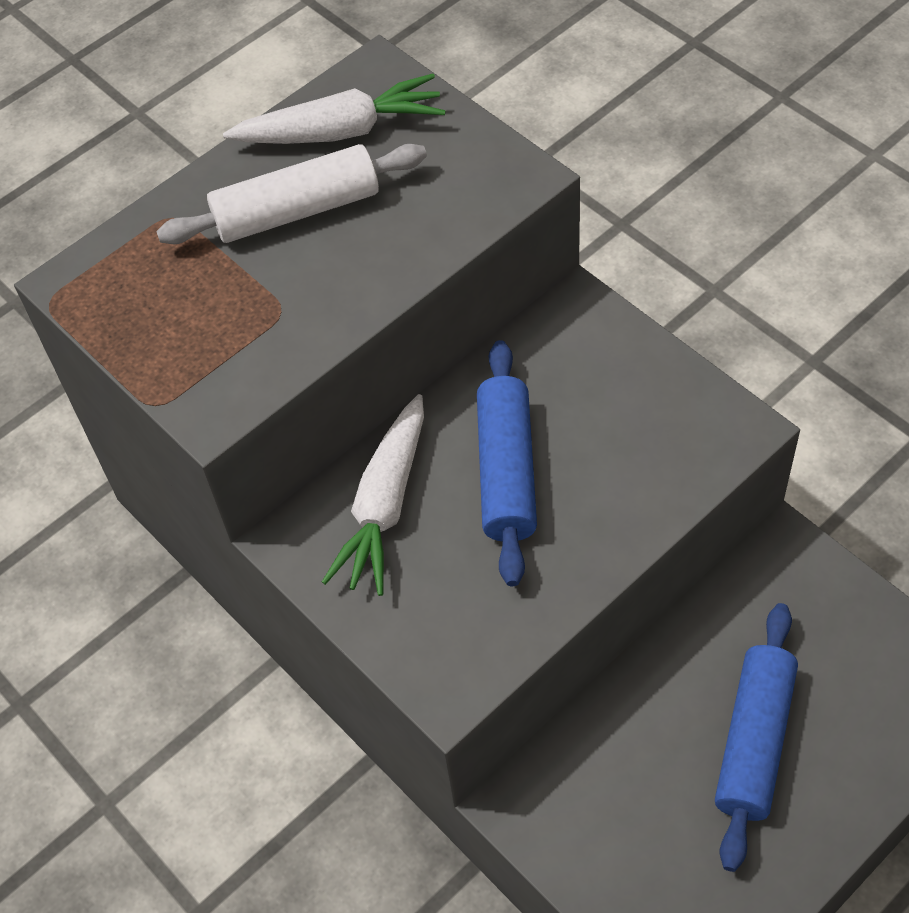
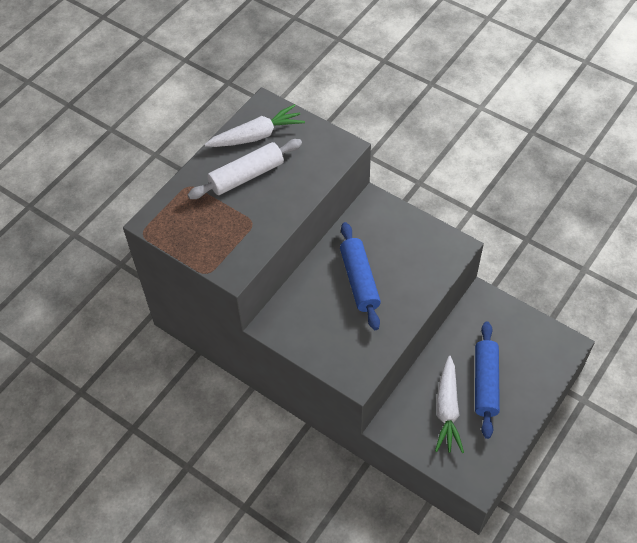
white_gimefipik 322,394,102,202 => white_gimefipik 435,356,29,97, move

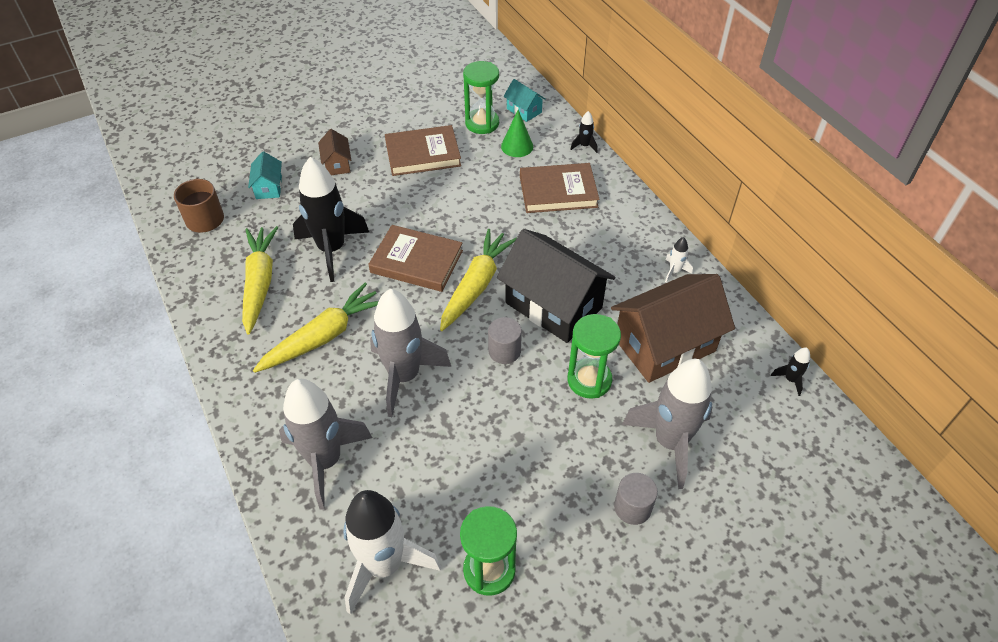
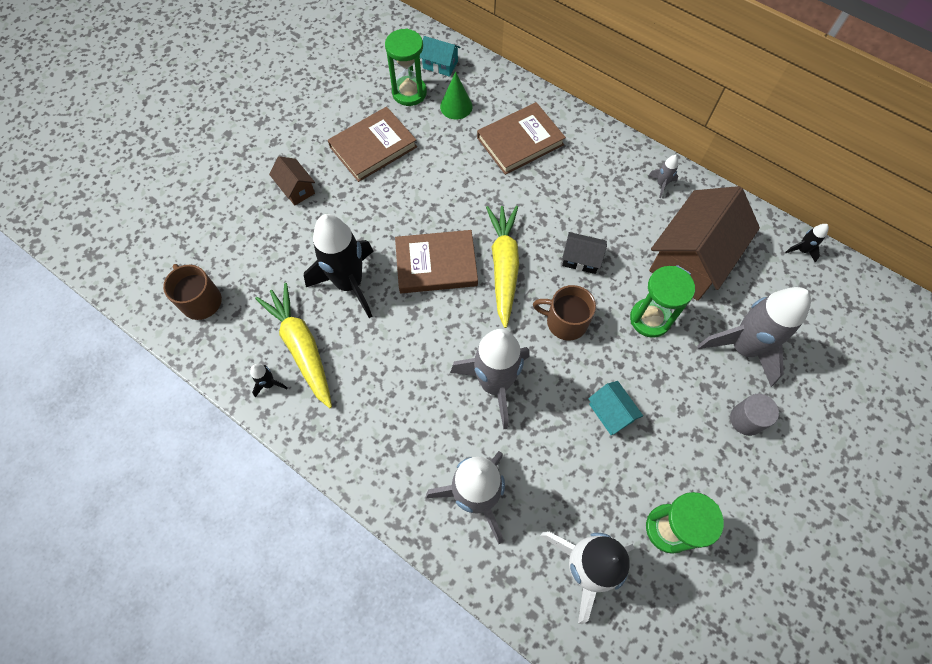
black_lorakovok 570,111,28,42 => black_lorakovok 250,364,37,34, move
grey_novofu 488,317,34,47 => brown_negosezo 533,285,63,56
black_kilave 497,229,119,114 => black_kilave 562,232,45,42, x0.46
turquoise_kilave 248,151,34,48 => turquoise_kilave 588,381,55,54, move
white_lorakovok 665,237,28,45 => grey_lorakovok 648,155,30,43
yellow_gimefipik 253,282,125,91 => nothing

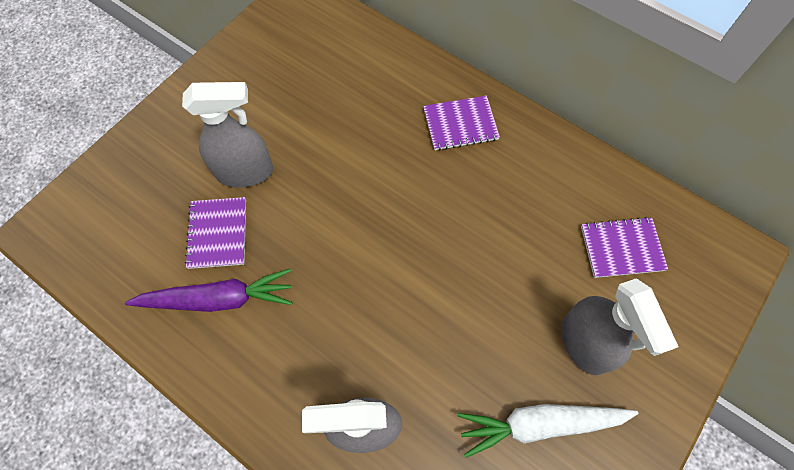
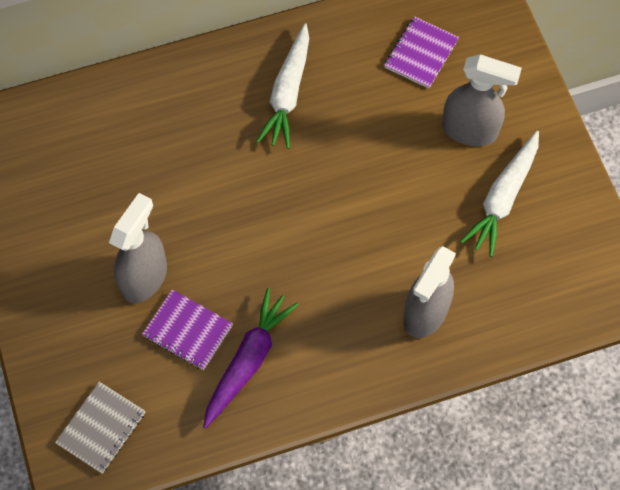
nothing => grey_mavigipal 55,382,90,92
nothing => white_gimefipik 256,23,53,126
purple_mavigipal 423,96,77,55 => nothing

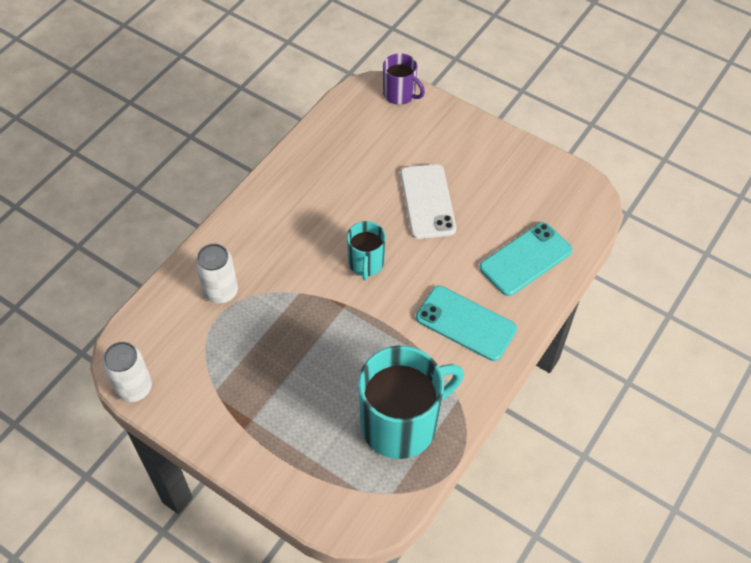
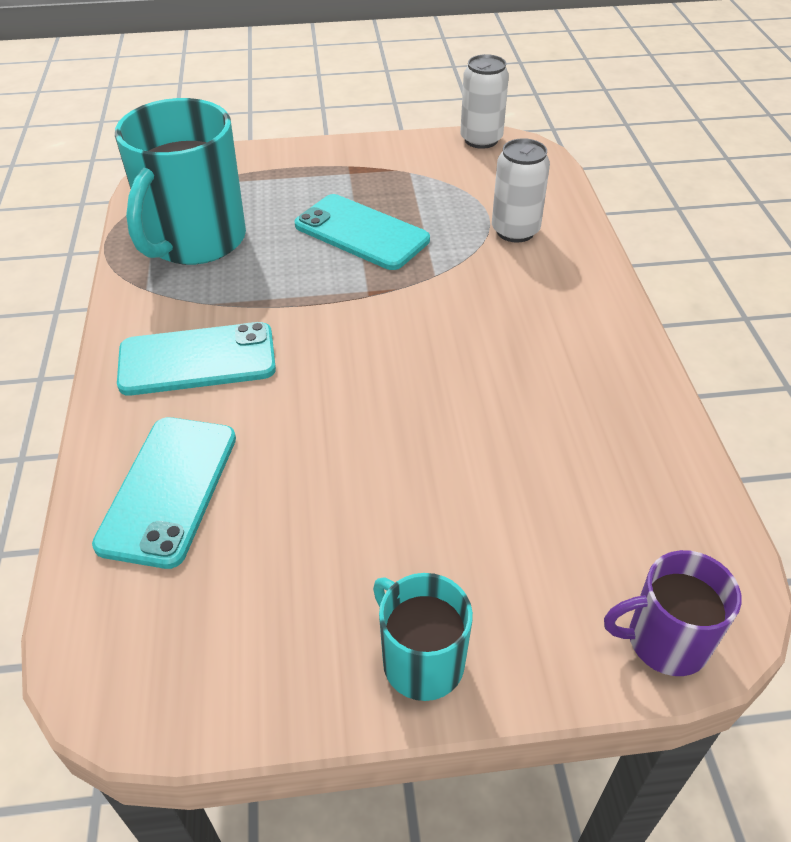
nothing => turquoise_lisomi 295,194,135,76
turquoise_negosezo 347,221,39,60 => turquoise_negosezo 373,573,100,128, move
white_lisomi 400,164,56,75 => nothing

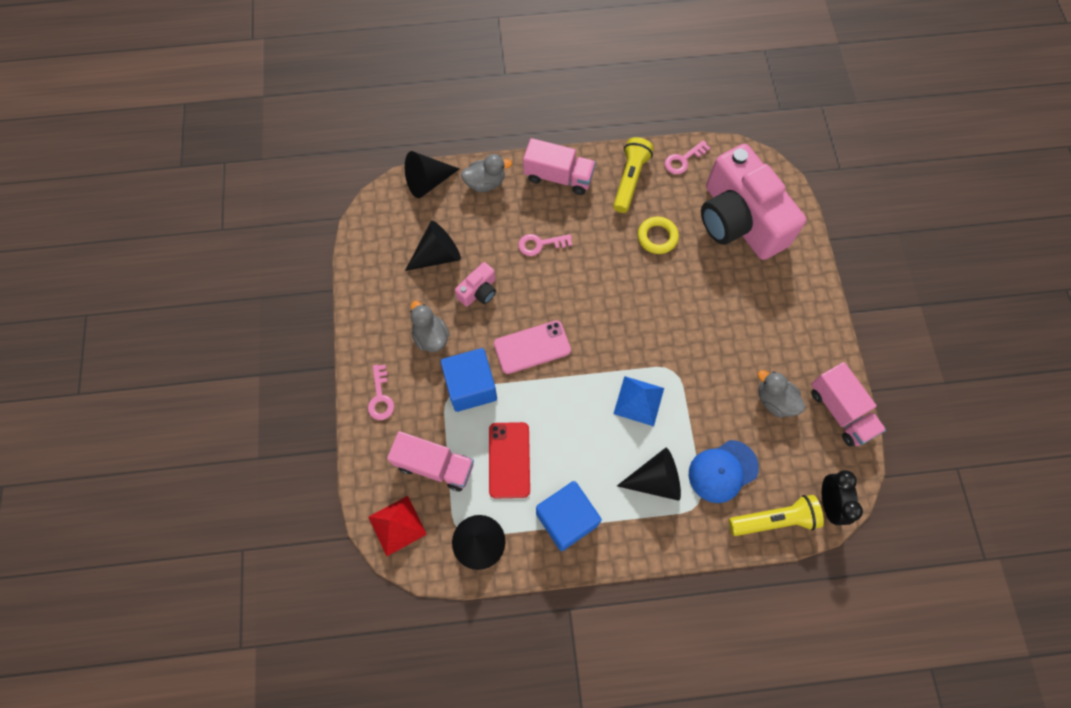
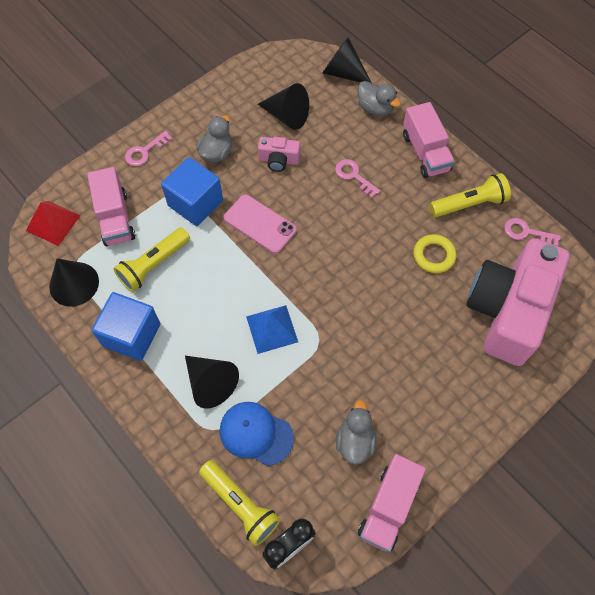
red_lisomi 489,422,41,76 => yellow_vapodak 114,228,76,64

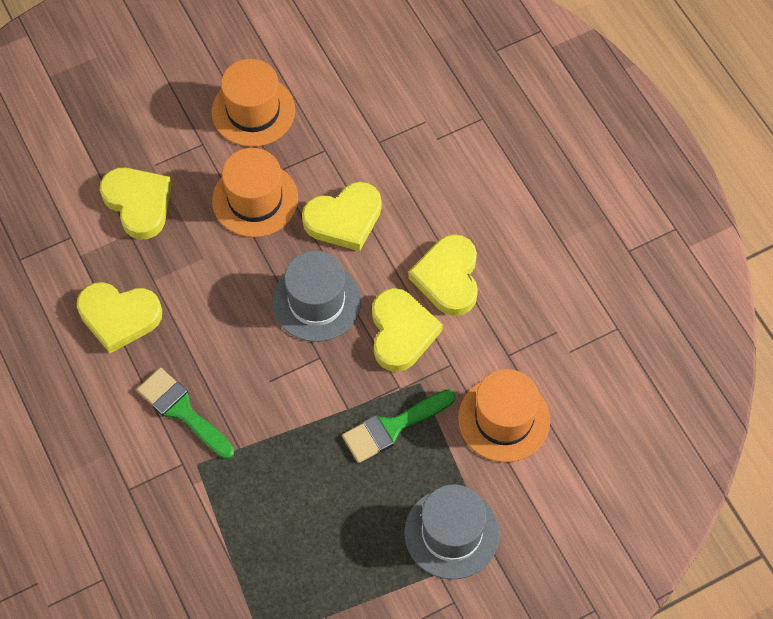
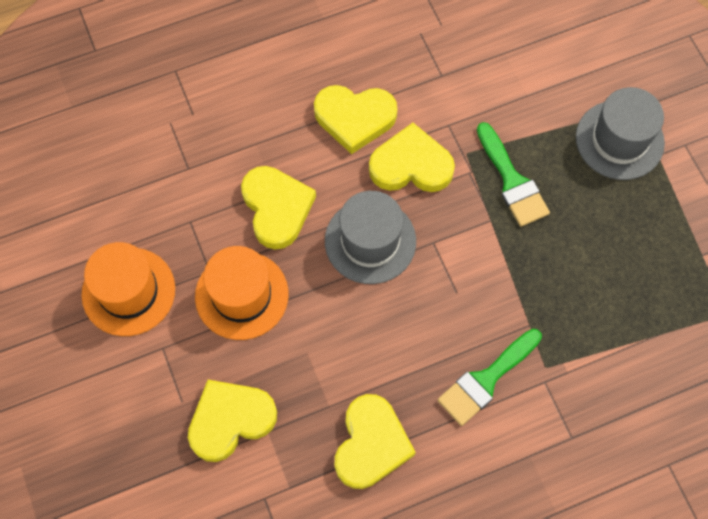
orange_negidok 458,369,92,93 => nothing

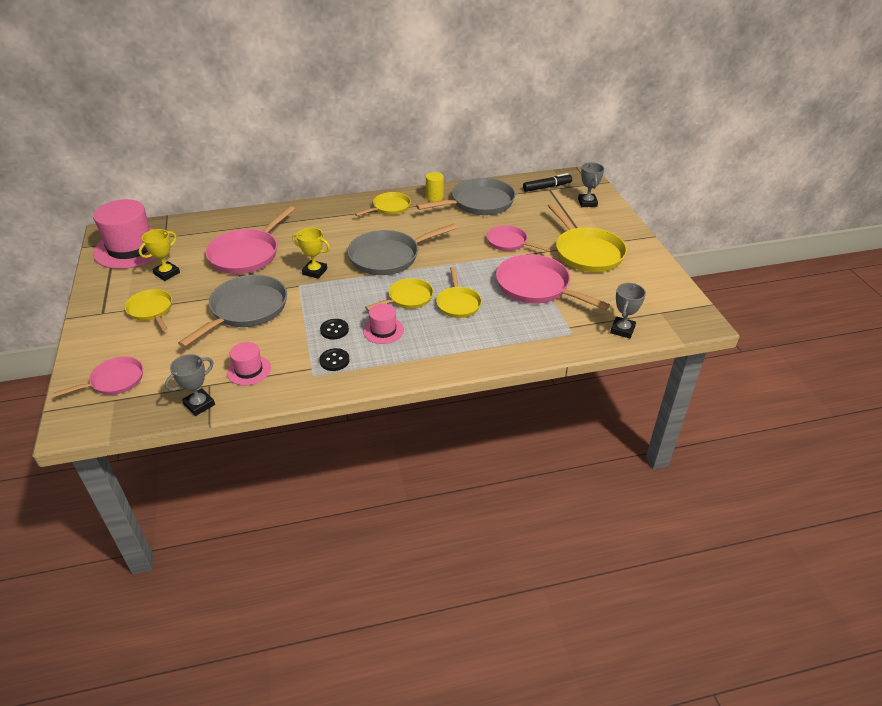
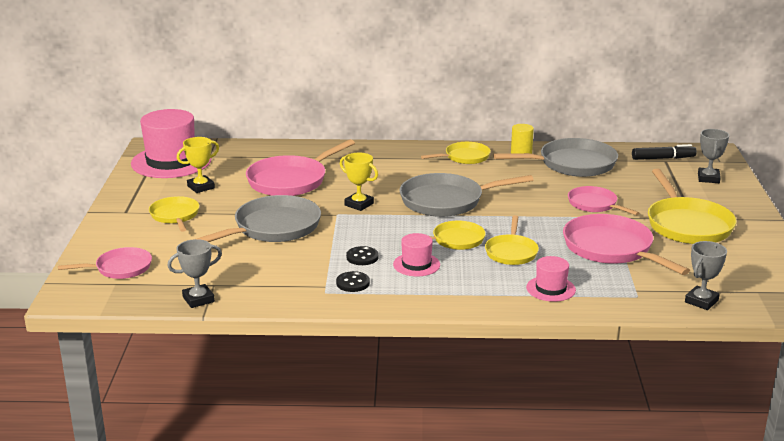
pink_negidok 227,342,44,43 => pink_negidok 526,256,50,46, move

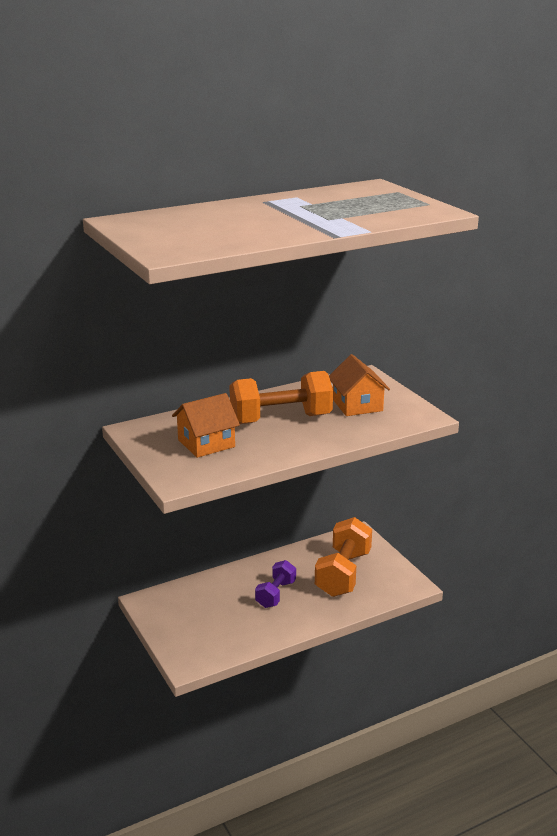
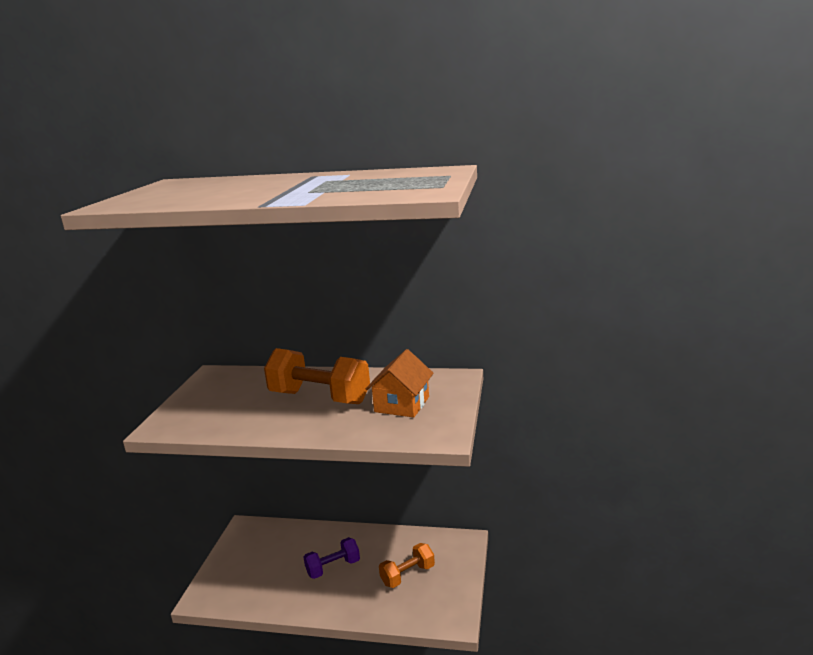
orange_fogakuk 315,517,57,80 => orange_fogakuk 379,543,56,45, x0.59
orange_kilave 172,393,68,65 => nothing

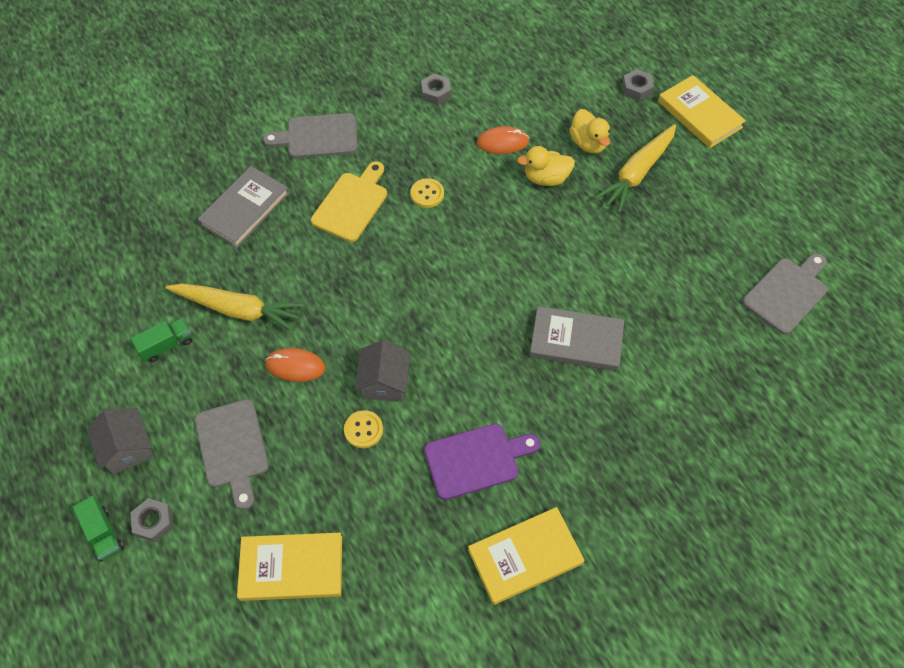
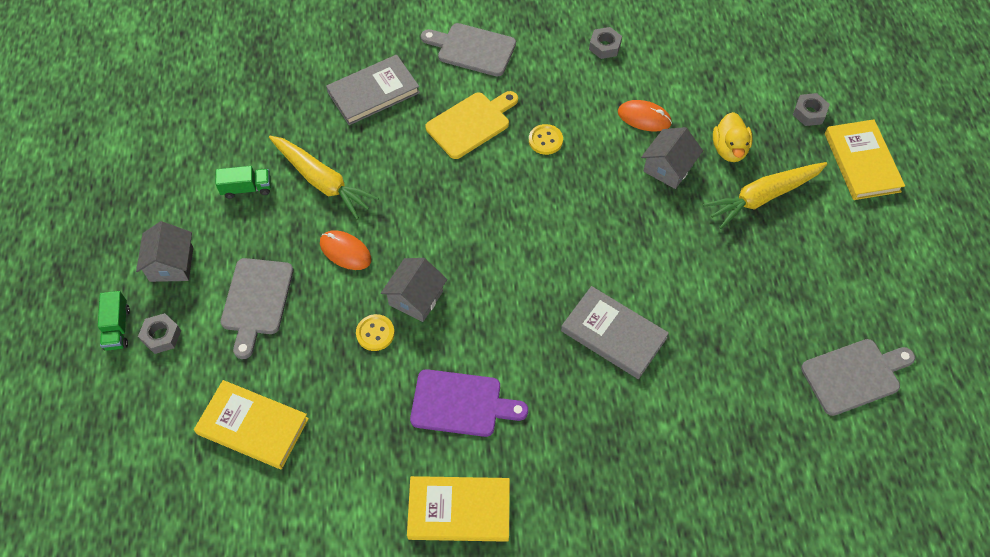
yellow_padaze 517,146,58,40 => grey_kilave 641,127,62,62

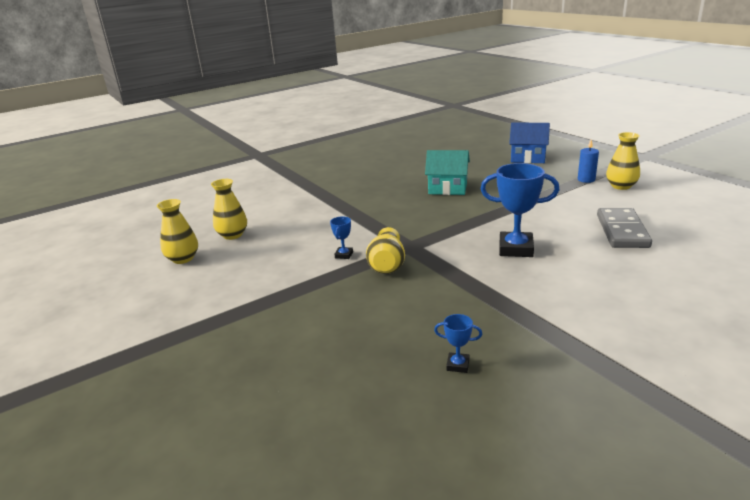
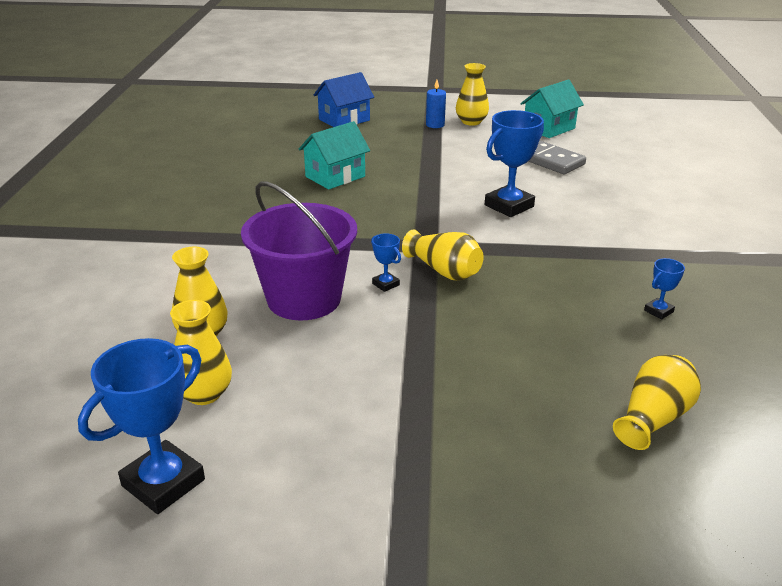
nothing => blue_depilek 78,338,127,176
nothing => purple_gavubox 241,181,116,139
nothing => turquoise_kilave 521,79,63,59
nothing => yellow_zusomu 613,355,88,95

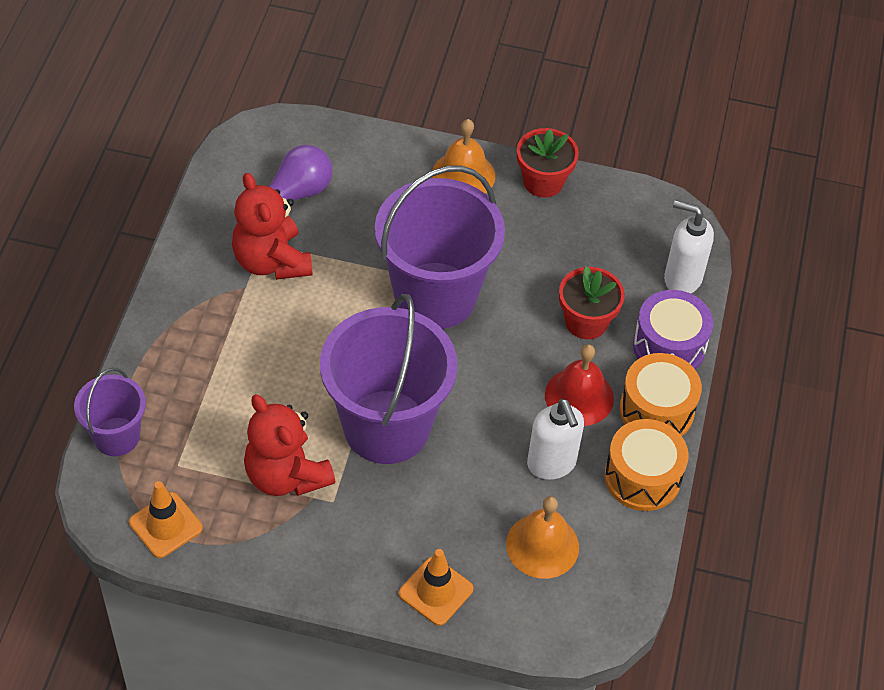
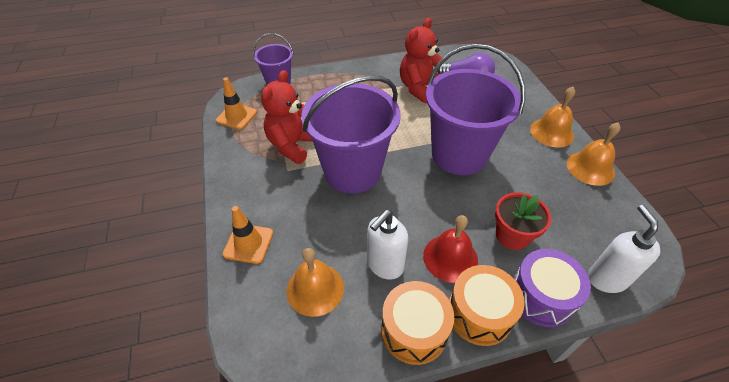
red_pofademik 517,128,62,70 => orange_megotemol 567,123,53,63

